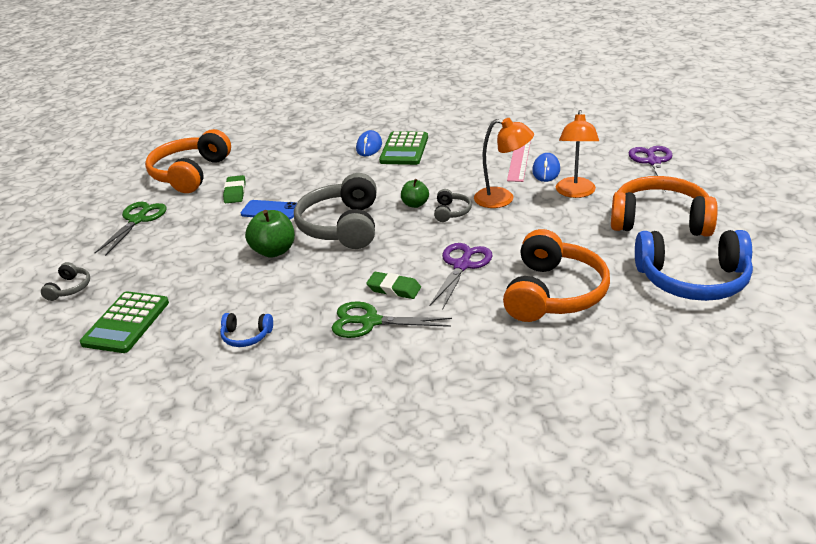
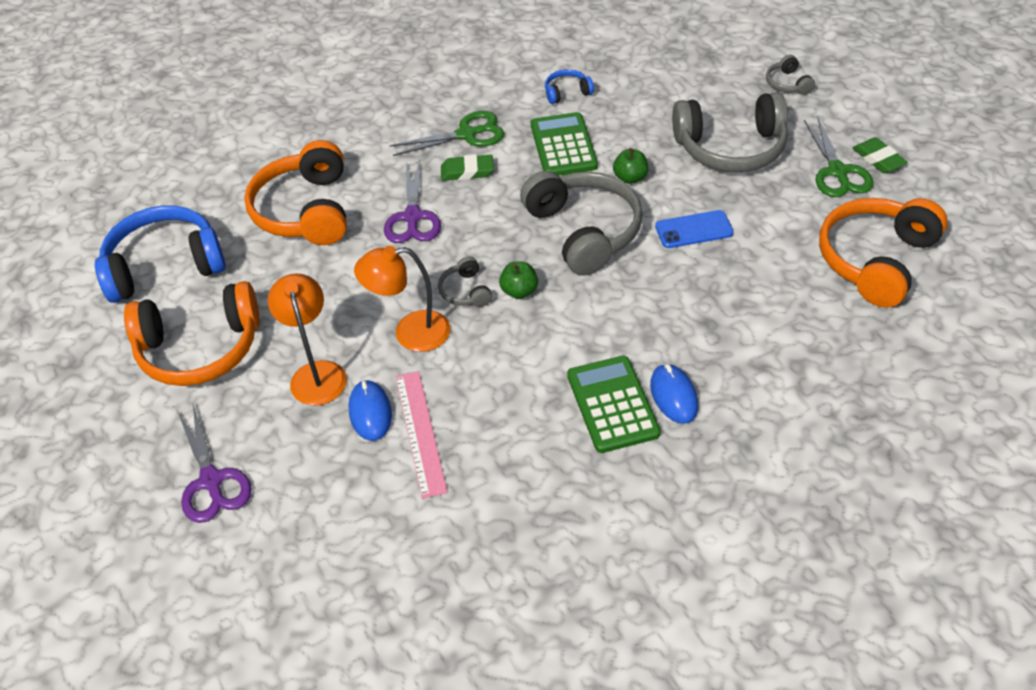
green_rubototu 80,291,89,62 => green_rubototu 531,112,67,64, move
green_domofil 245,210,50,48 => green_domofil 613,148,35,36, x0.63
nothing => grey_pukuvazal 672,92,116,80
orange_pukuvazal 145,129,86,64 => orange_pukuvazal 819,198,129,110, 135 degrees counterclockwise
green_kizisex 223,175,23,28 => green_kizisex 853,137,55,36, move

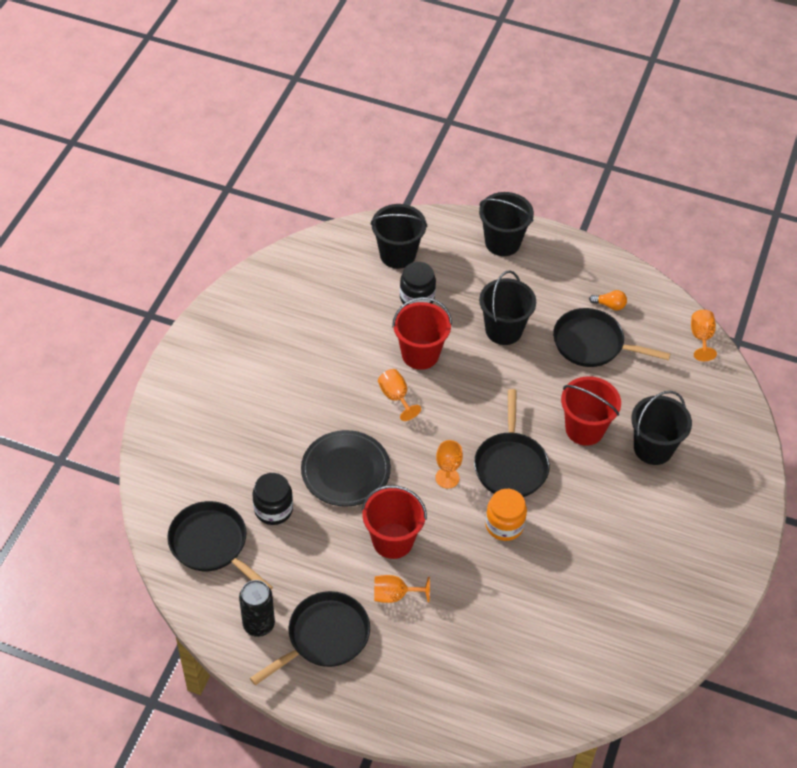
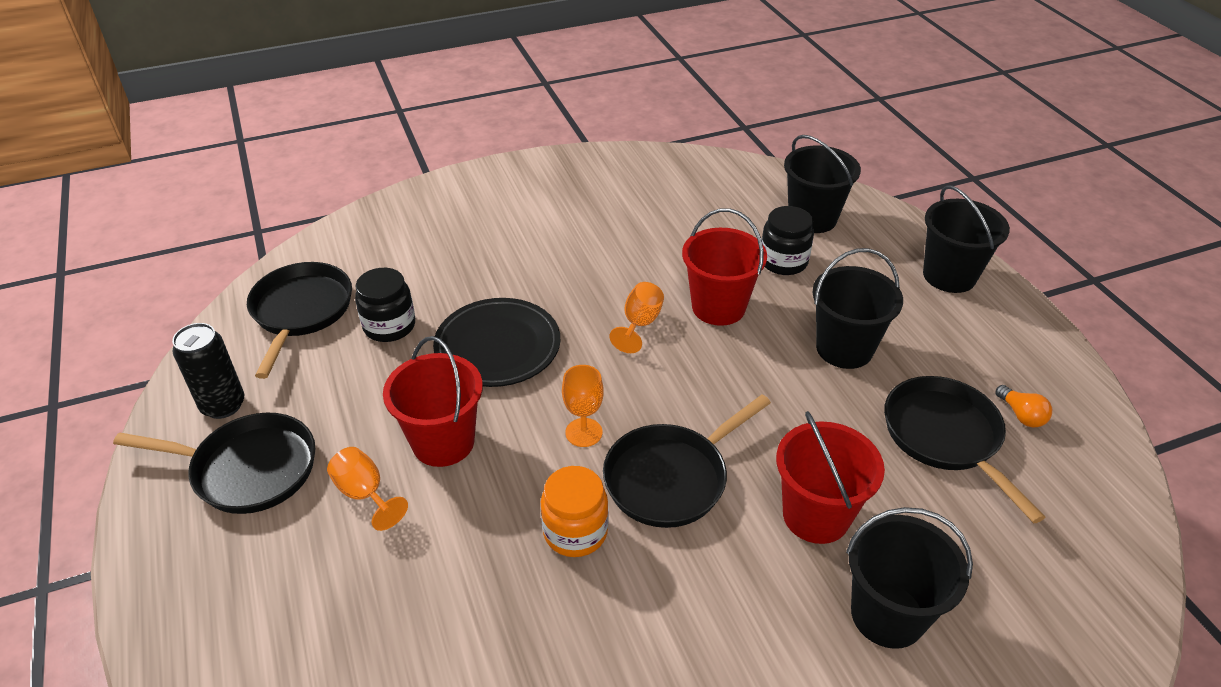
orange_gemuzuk 691,310,26,51 => nothing

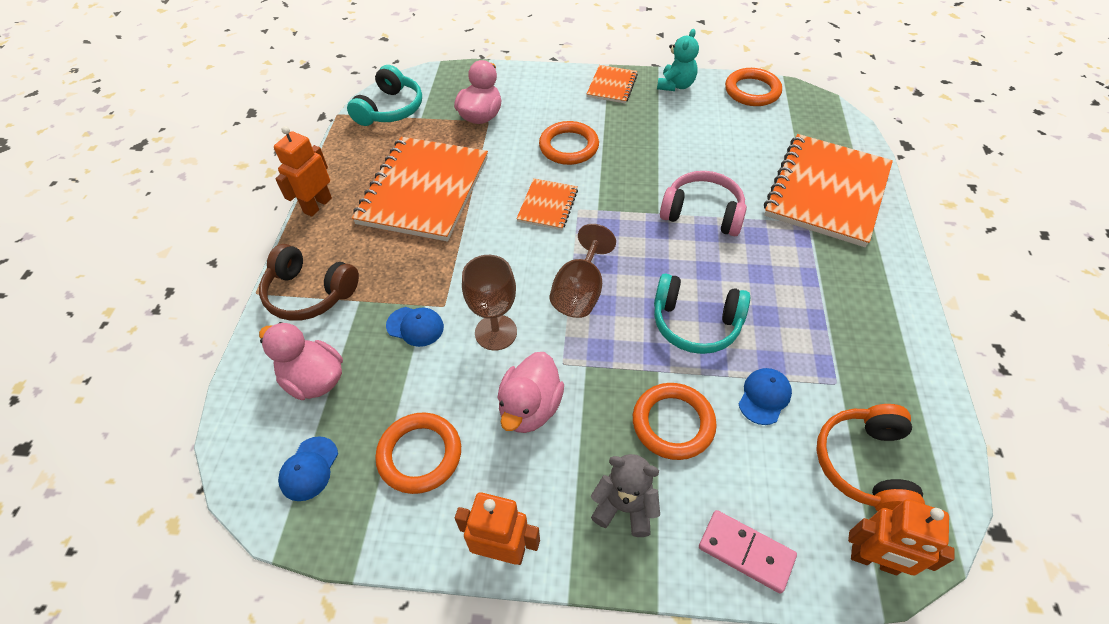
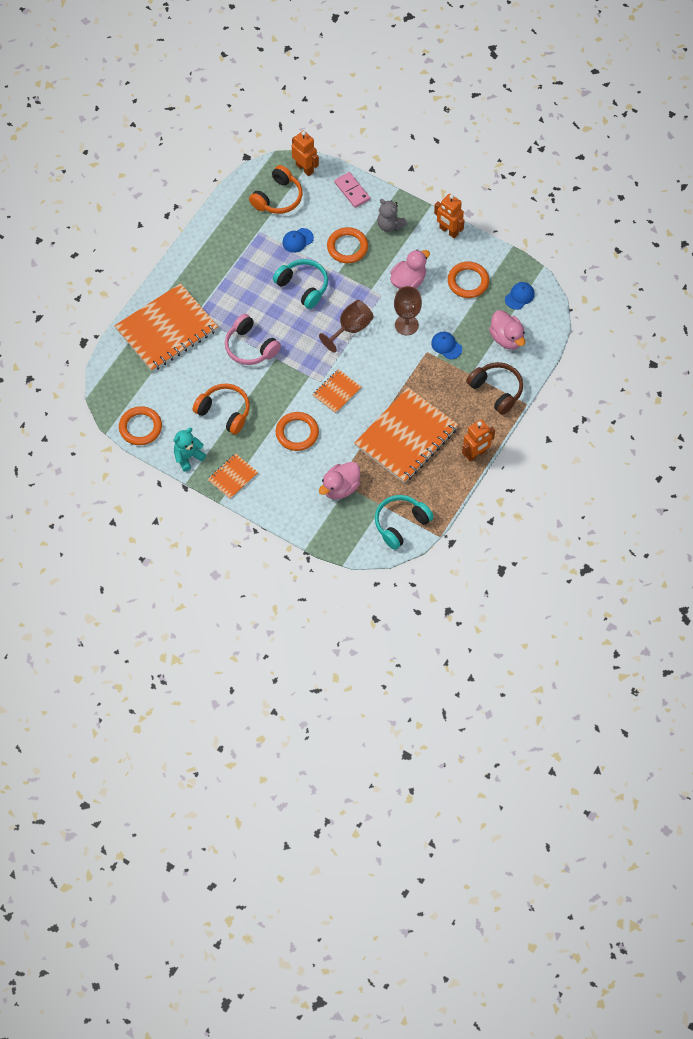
nothing => orange_pukuvazal 193,383,57,52

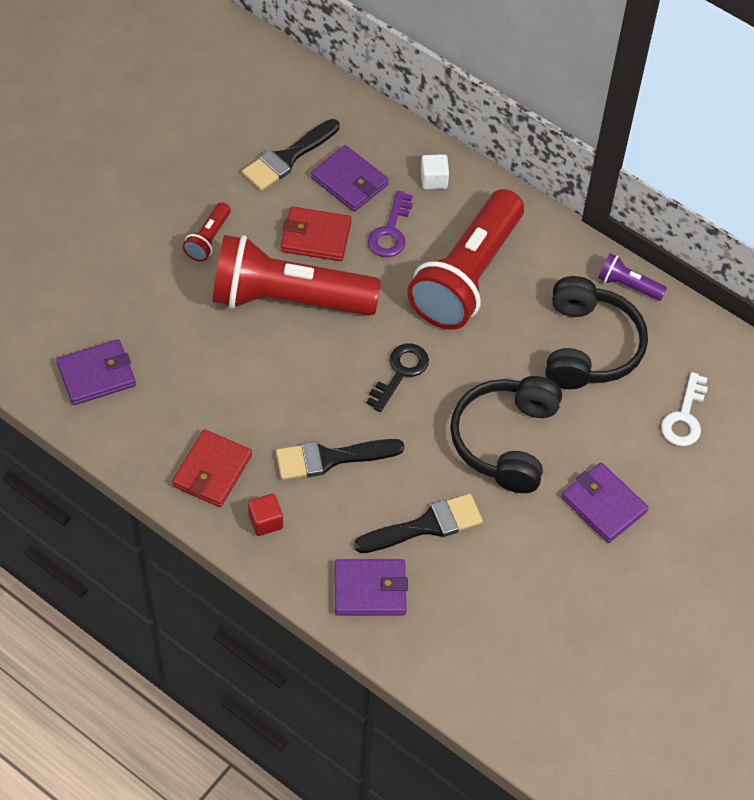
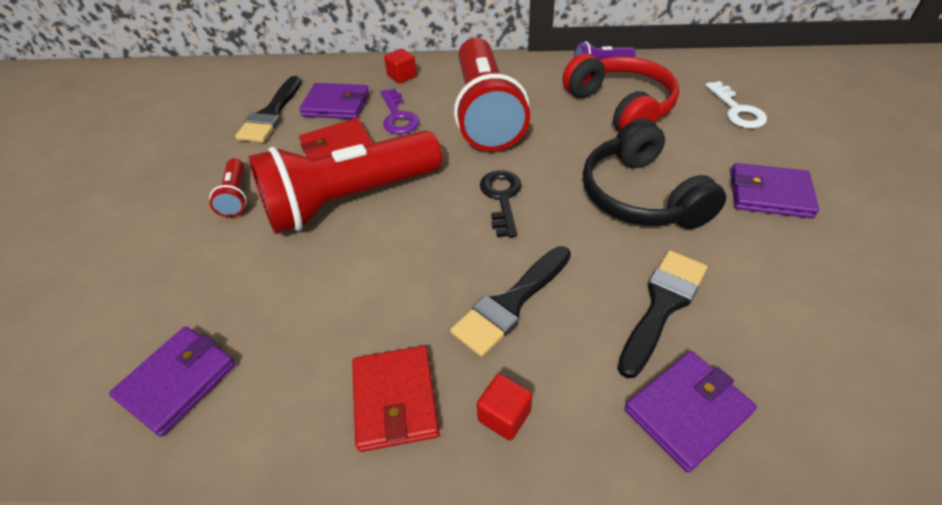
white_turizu 421,154,28,35 => red_turizu 384,48,33,36
black_pukuvazal 546,276,102,113 => red_pukuvazal 563,53,116,79

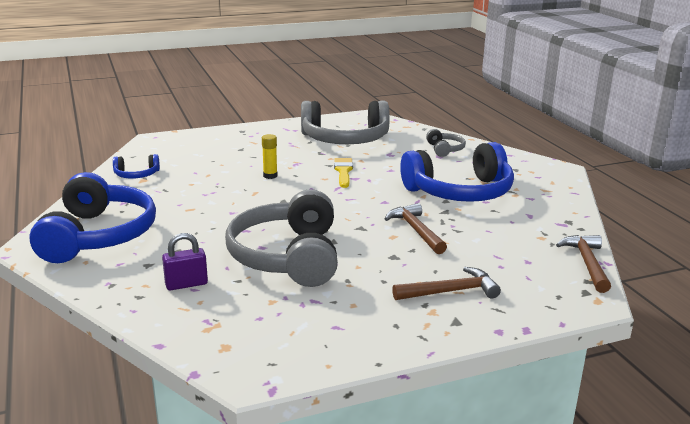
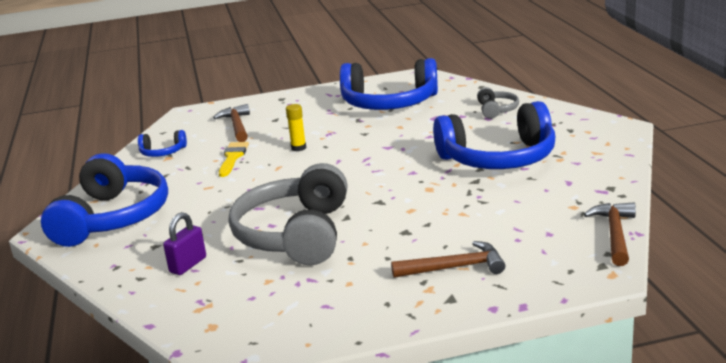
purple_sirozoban 162,233,46,57 => purple_sirozoban 163,212,43,63, 45 degrees counterclockwise
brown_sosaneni 385,203,62,51 => brown_sosaneni 213,104,37,38, move
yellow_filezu 334,158,19,30 => yellow_filezu 219,142,30,35, move
grey_pukuvazal 301,100,89,44 => blue_pukuvazal 340,58,98,52

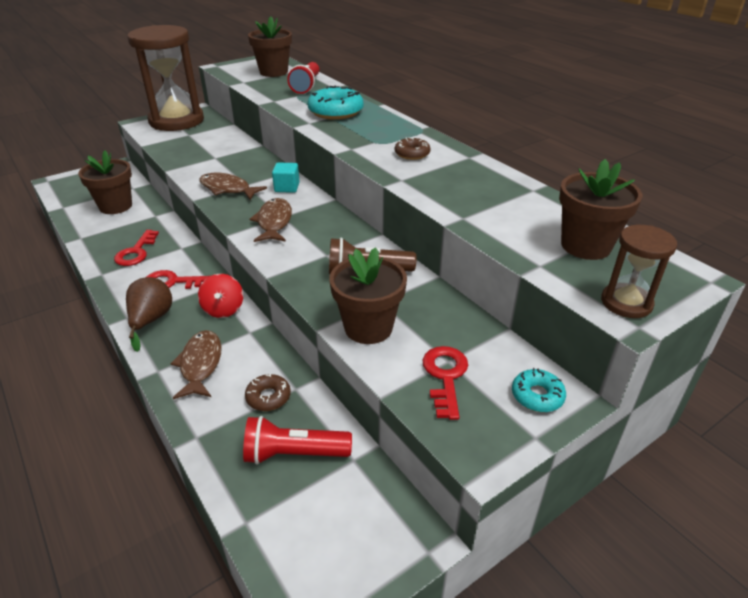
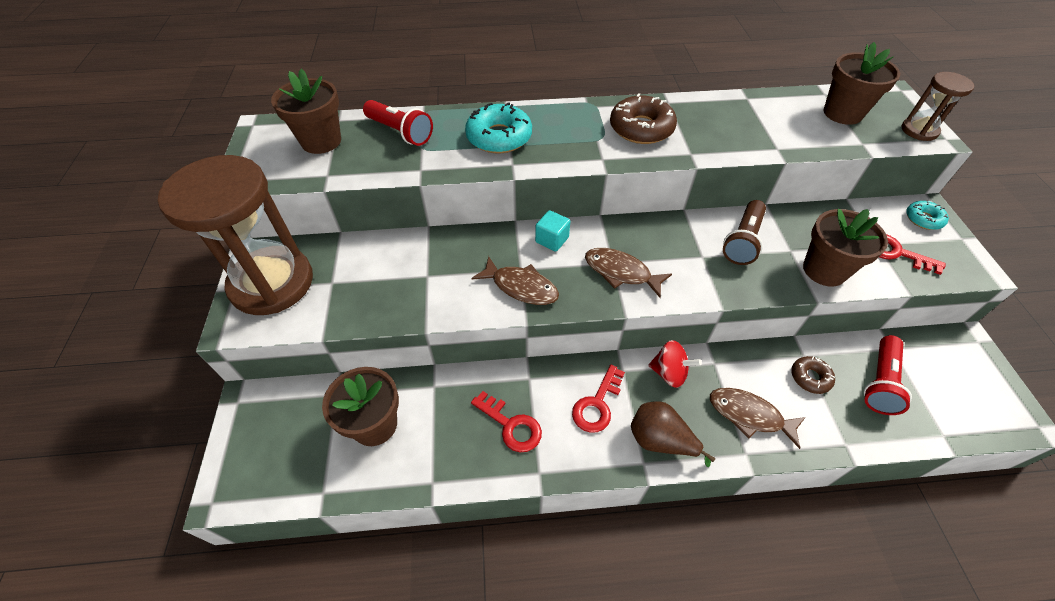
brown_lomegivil 199,173,68,27 => brown_lomegivil 472,256,87,49, 120 degrees counterclockwise
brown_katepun 395,137,36,23 => brown_katepun 610,93,67,51, x1.79

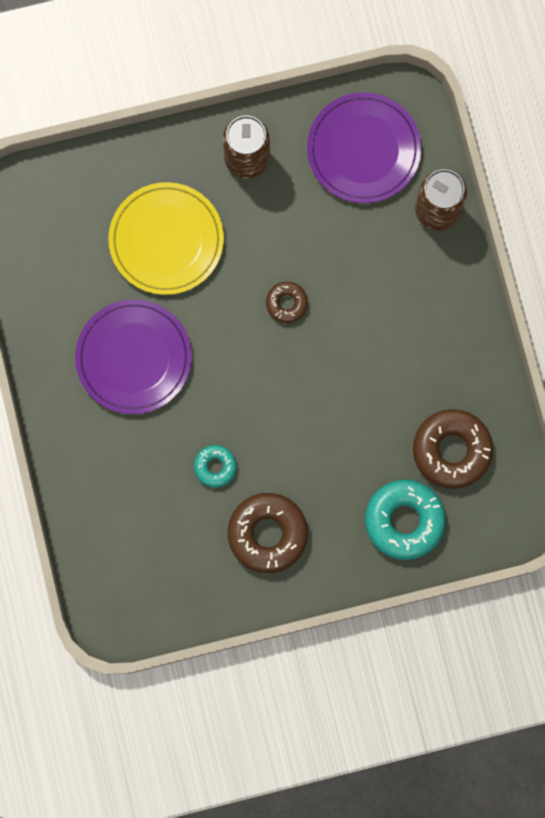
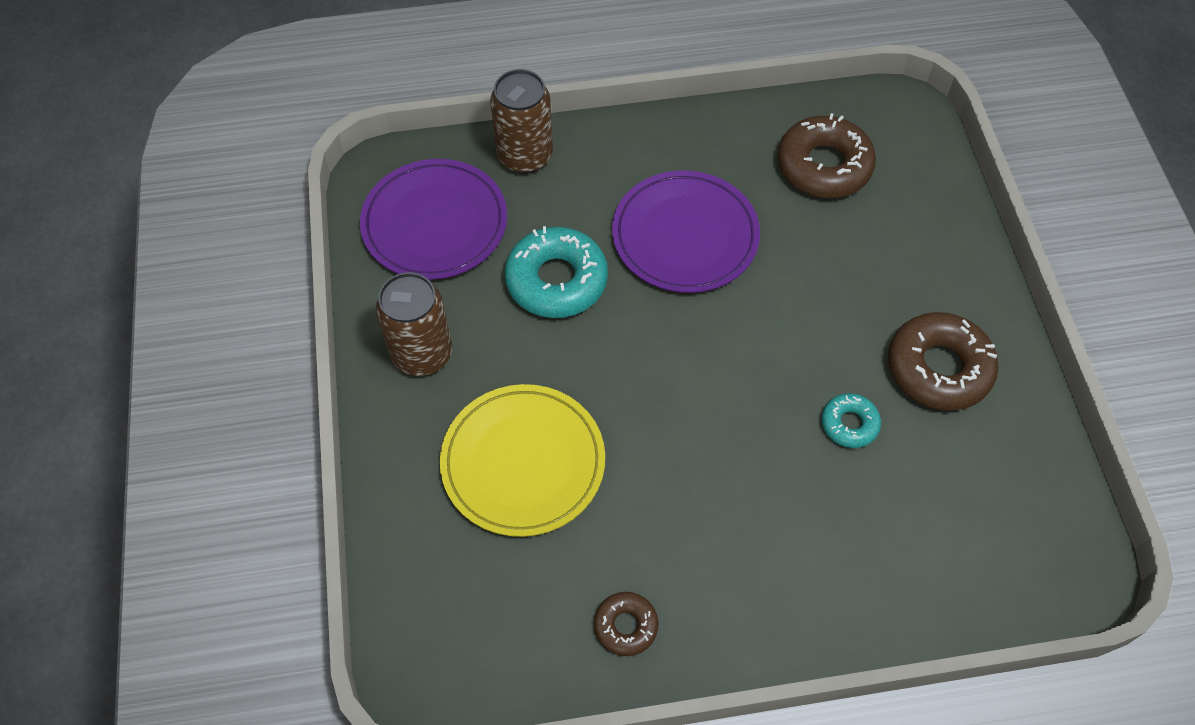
turquoise_katepun 365,479,81,81 => turquoise_katepun 505,226,103,92, move
brown_katepun 266,282,42,41 => brown_katepun 594,592,64,64, move
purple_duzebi 75,299,117,115 => purple_duzebi 612,171,148,122, move

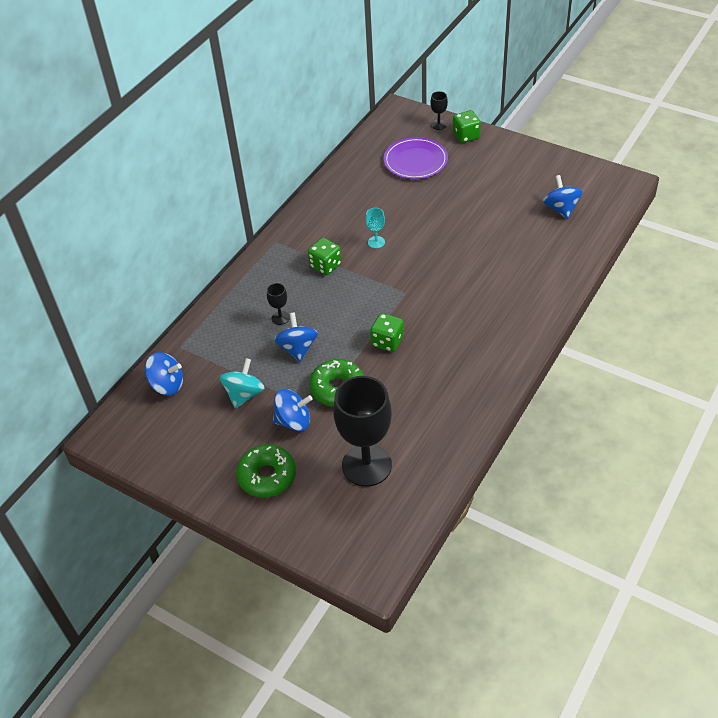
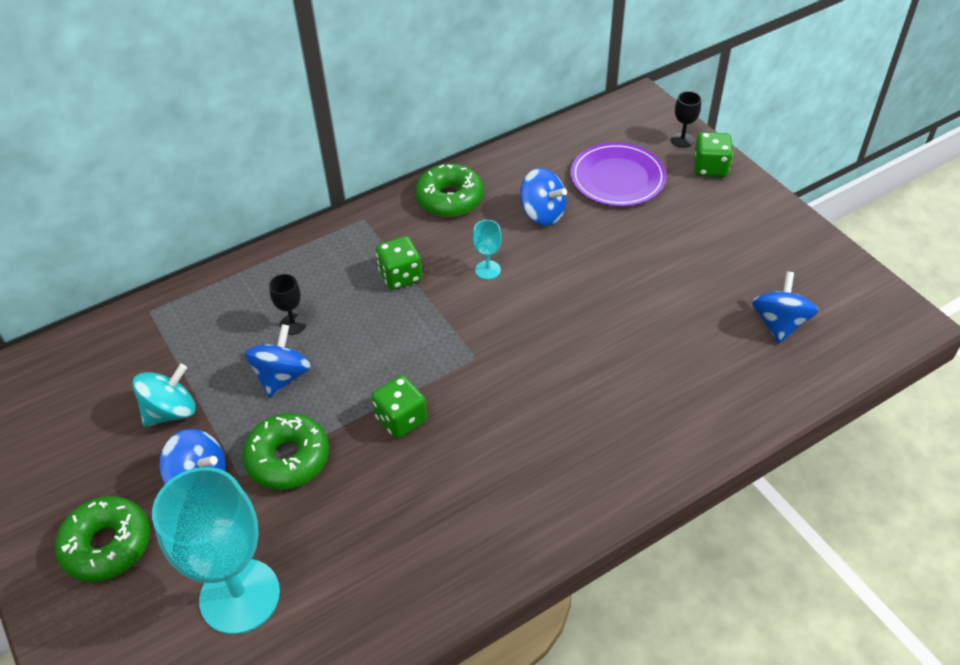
black_gemuzuk 333,376,59,111 => turquoise_gemuzuk 152,467,128,167
nothing => green_katepun 415,164,69,53
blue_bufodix 145,352,38,44 => blue_bufodix 520,168,47,58, move

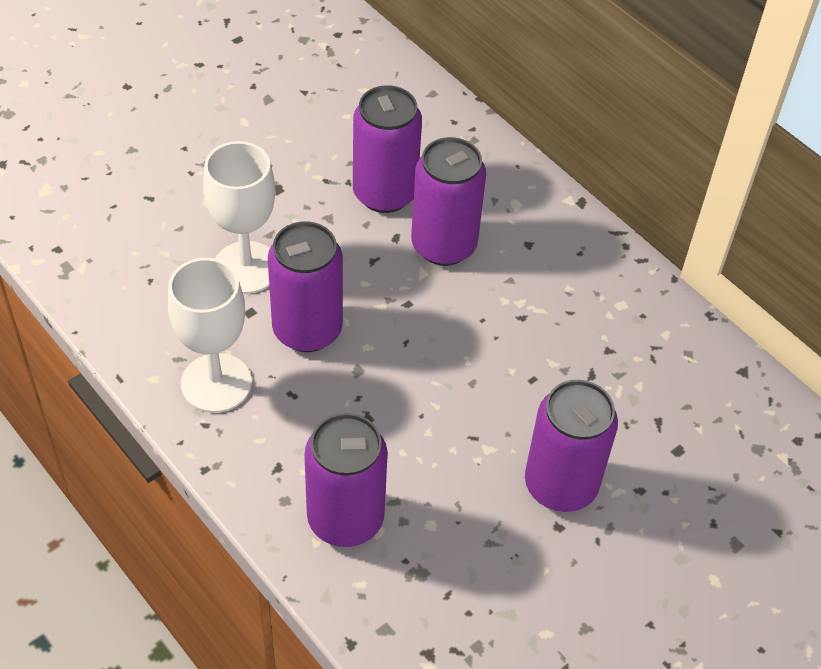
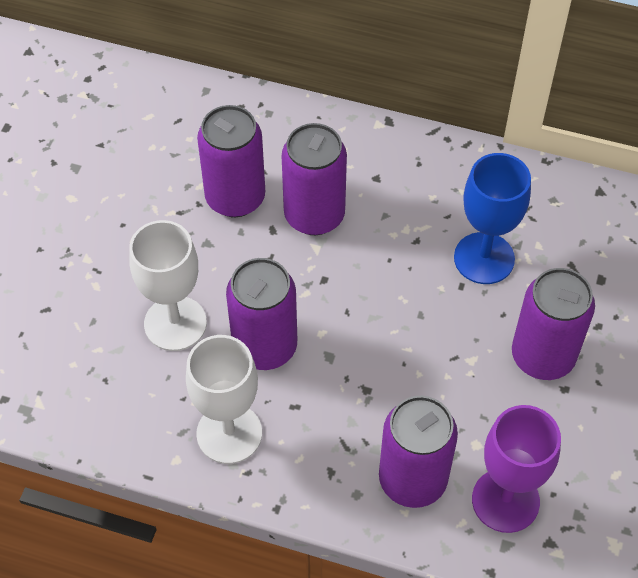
nothing => blue_gemuzuk 454,153,77,131
nothing => purple_gemuzuk 472,405,89,128

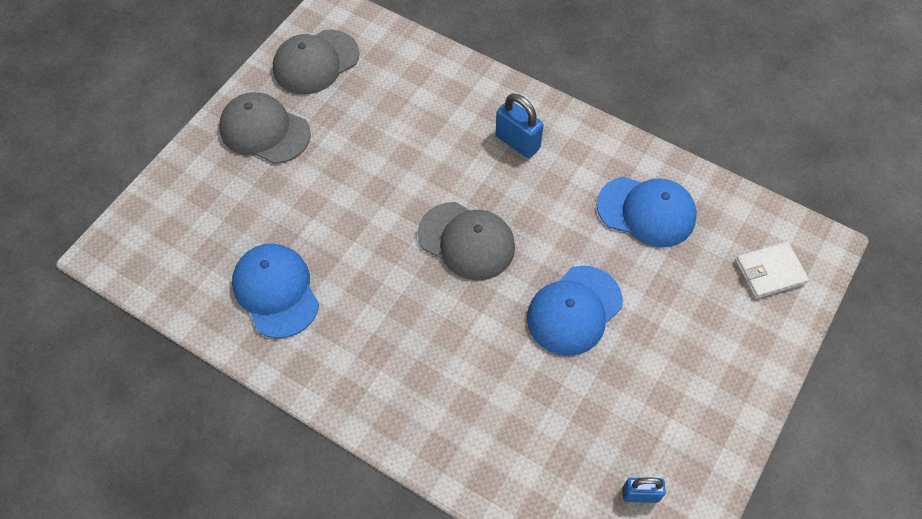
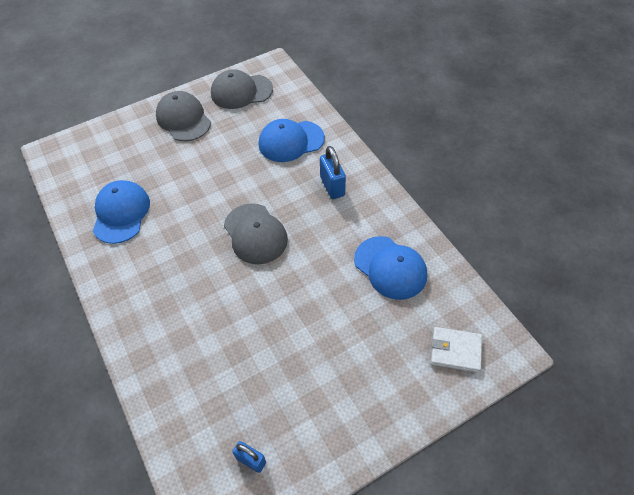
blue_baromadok 527,266,96,90 => blue_baromadok 259,119,66,43, move

